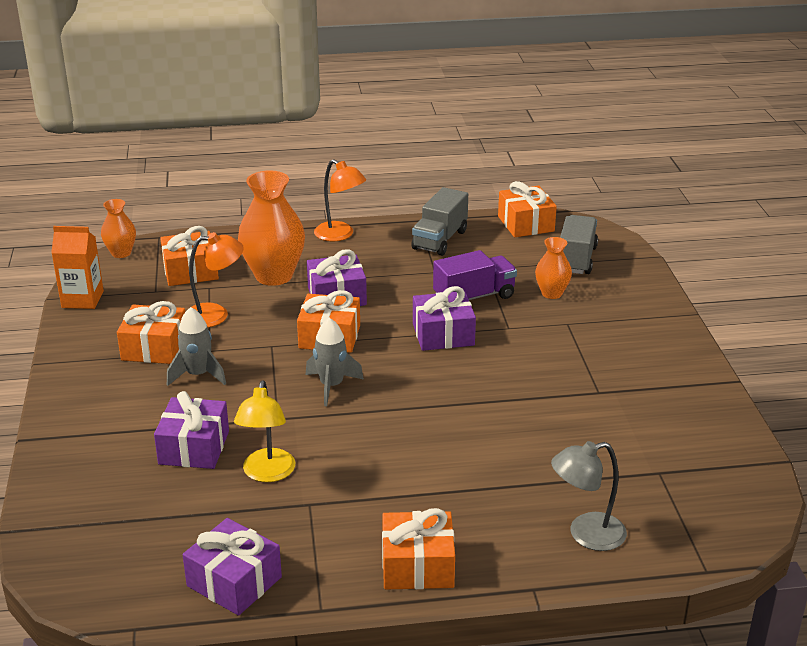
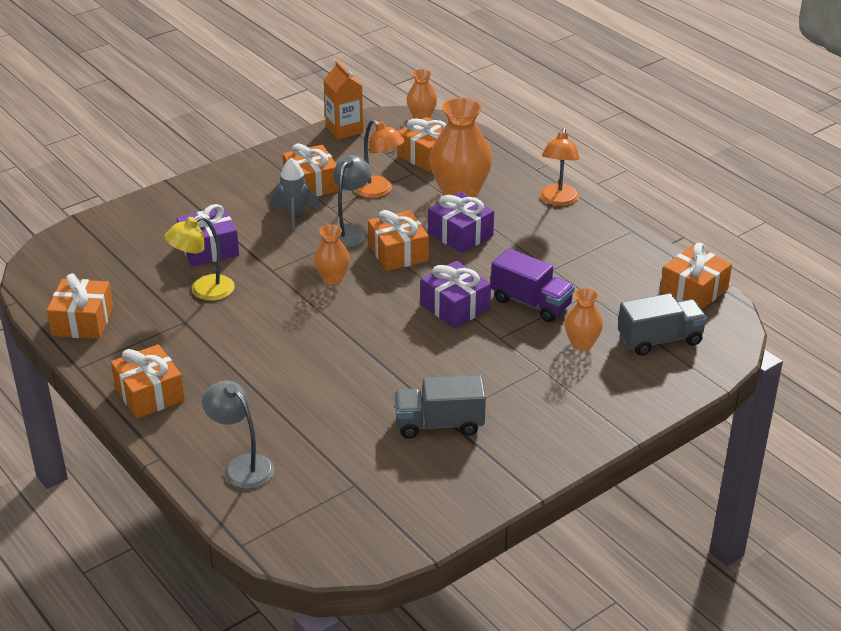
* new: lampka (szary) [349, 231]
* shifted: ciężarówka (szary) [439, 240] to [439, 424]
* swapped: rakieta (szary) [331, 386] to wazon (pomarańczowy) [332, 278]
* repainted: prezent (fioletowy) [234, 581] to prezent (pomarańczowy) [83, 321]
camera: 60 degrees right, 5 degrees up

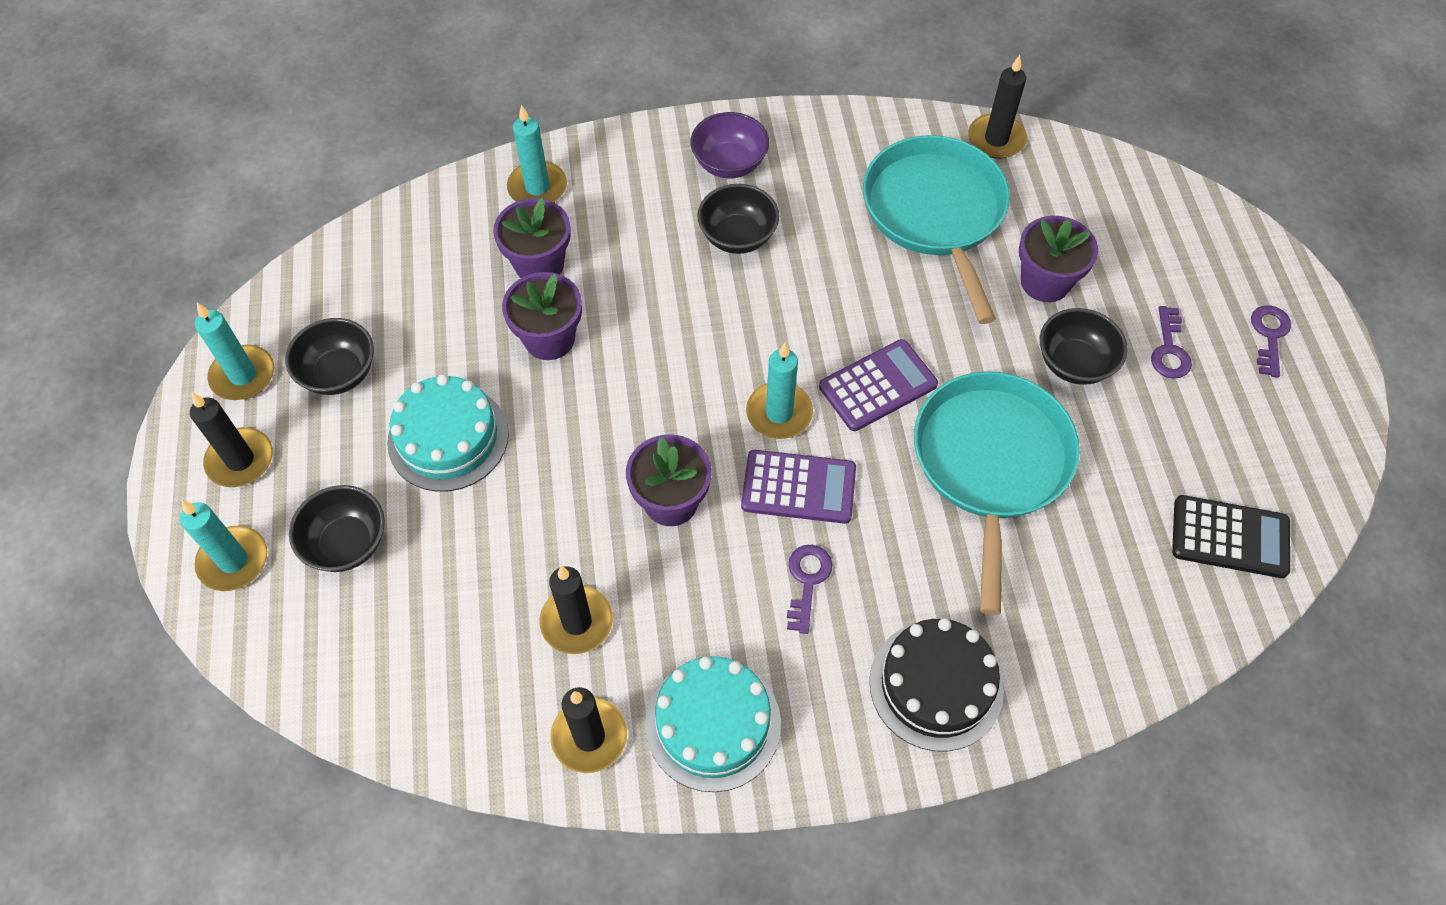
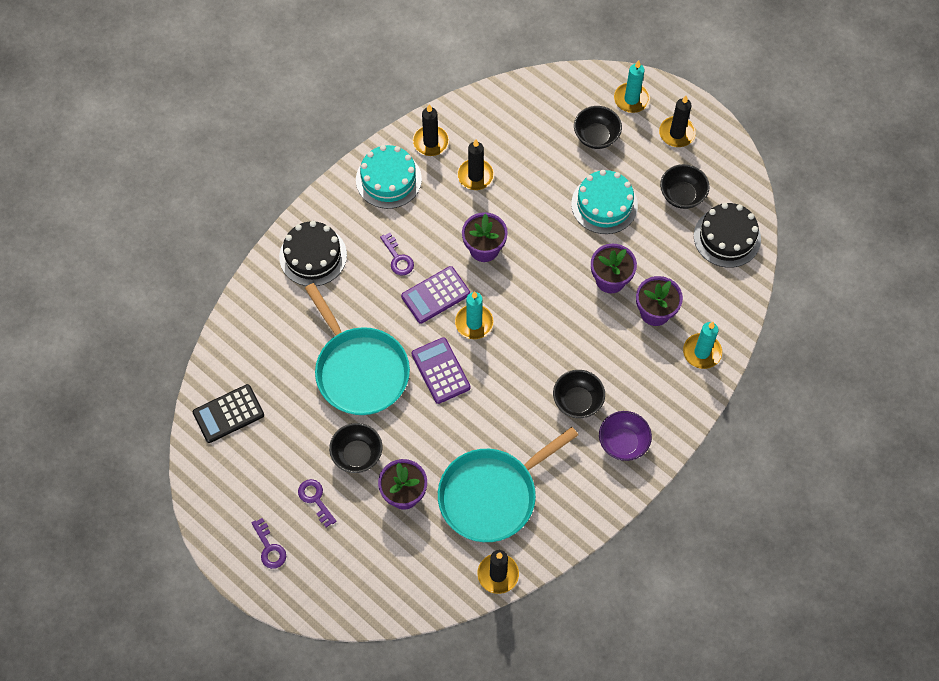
* gone: świeca (turkusowy) [243, 375]
* new: tort (czarny) [727, 237]
* rotated: kalkulator (fioletowy) [878, 386] = [441, 371] 135 degrees clockwise
* rotated: patelnia (turkusowy) [935, 213] = [491, 495] 105 degrees clockwise
camera: 140 degrees right, 5 degrees up

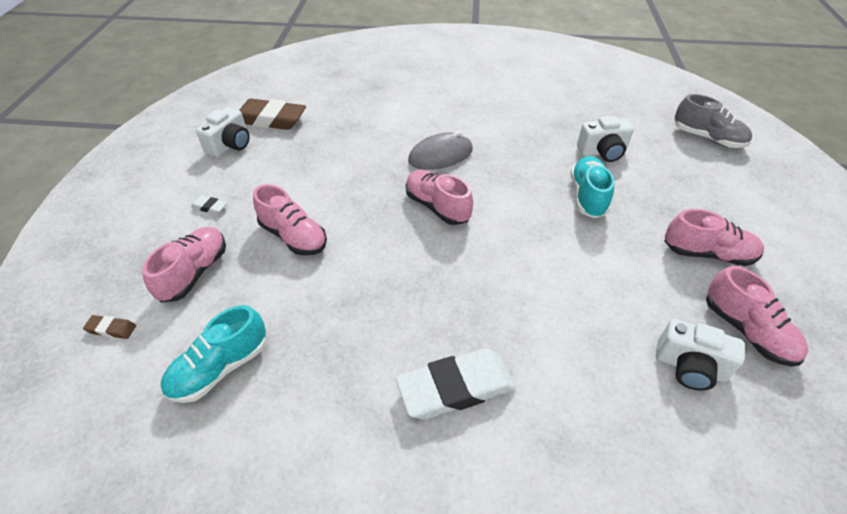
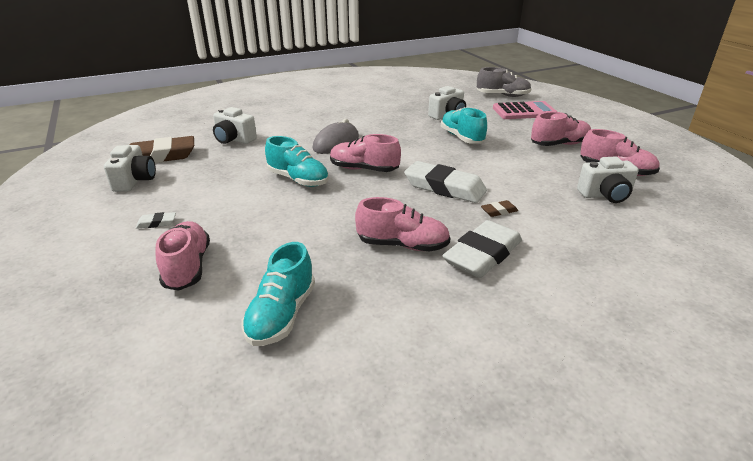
* new: aparat fotograficzny (biały) [234, 139]
* new: but (turkusowy) [298, 179]
* new: gumka do mazania (biały) [444, 187]
* new: kalkulator (różowy) [524, 111]
* shifted: gumka do mazania (brązowy) [111, 329] to [499, 211]
* shifted: but (różowy) [293, 236] to [402, 245]
camera: 30 degrees left, 15 degrees down

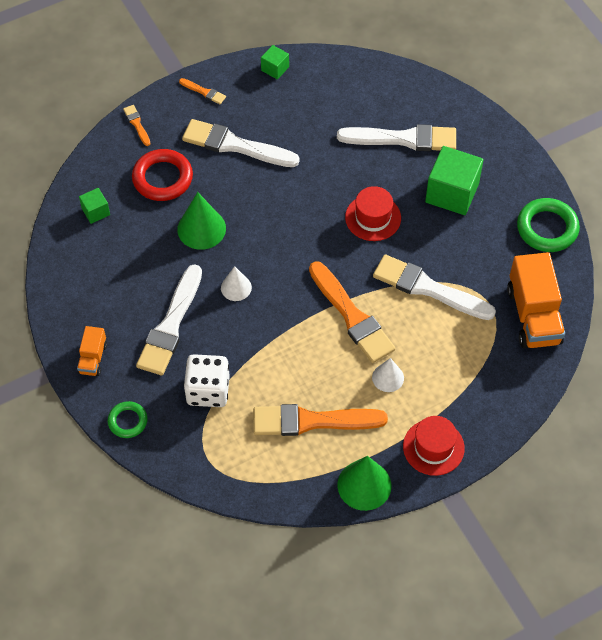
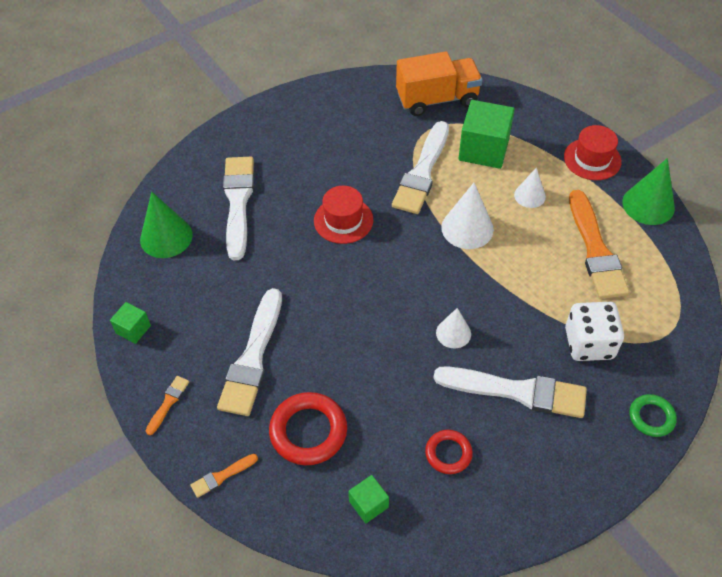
* gone: ciężarówka (pomarańczowy) [93, 358]
* gone: pierścień (zielony) [547, 228]
* new: pierścień (czerwony) [448, 453]
* shifted: stożek (zielony) [201, 229] to [166, 237]
* shifted: sześcian (zielony) [452, 193] to [483, 149]
* swapped: pędzel (pomarańczowy) [352, 316] to stożek (biały) [467, 228]
camera: 95 degrees left, 5 degrees down

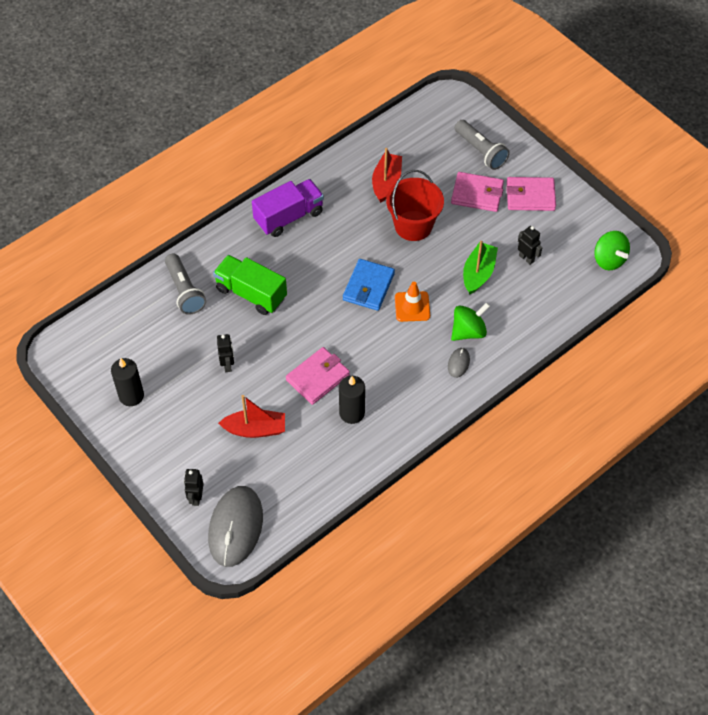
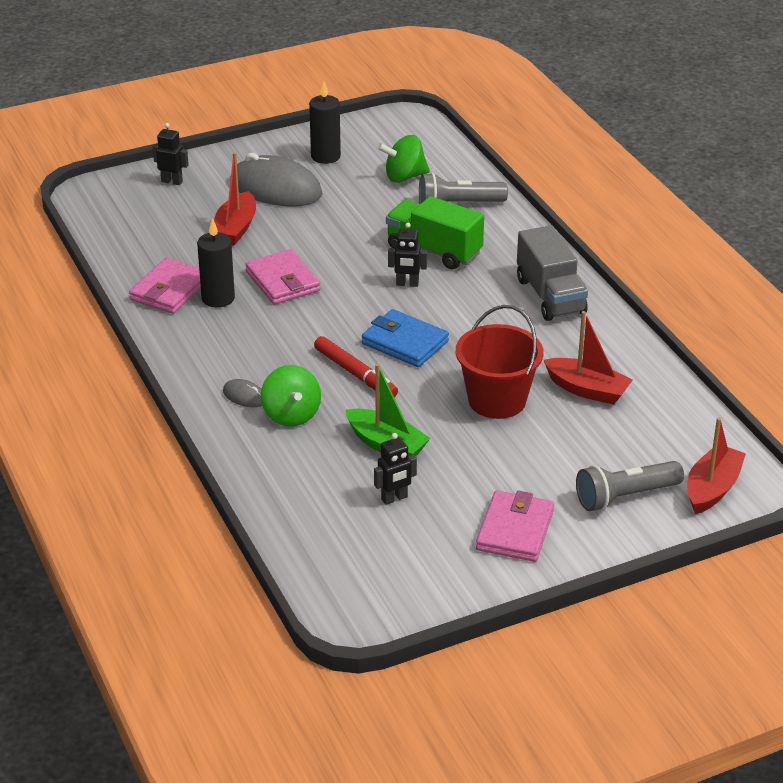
* new: łódka (czerwony) [712, 488]
* shifted: myszka (szary) [235, 527] to [276, 188]
* shifted: robot (czarny) [227, 365] to [407, 284]
* shifted: portfel (różowy) [477, 194] to [169, 290]
* shifted: bączek (zielony) [609, 260] to [404, 177]
* swapped: pachołek (pomarańczowy) [412, 306] to flamaster (czerwony) [355, 373]
* repainted: ciężarówka (fioletowy) [289, 217] to ciężarówka (szary) [550, 296]
* rotated: ciężarówka (zielony) [251, 293] = [434, 250] 105 degrees counterclockwise
camera: 105 degrees right, 20 degrees down

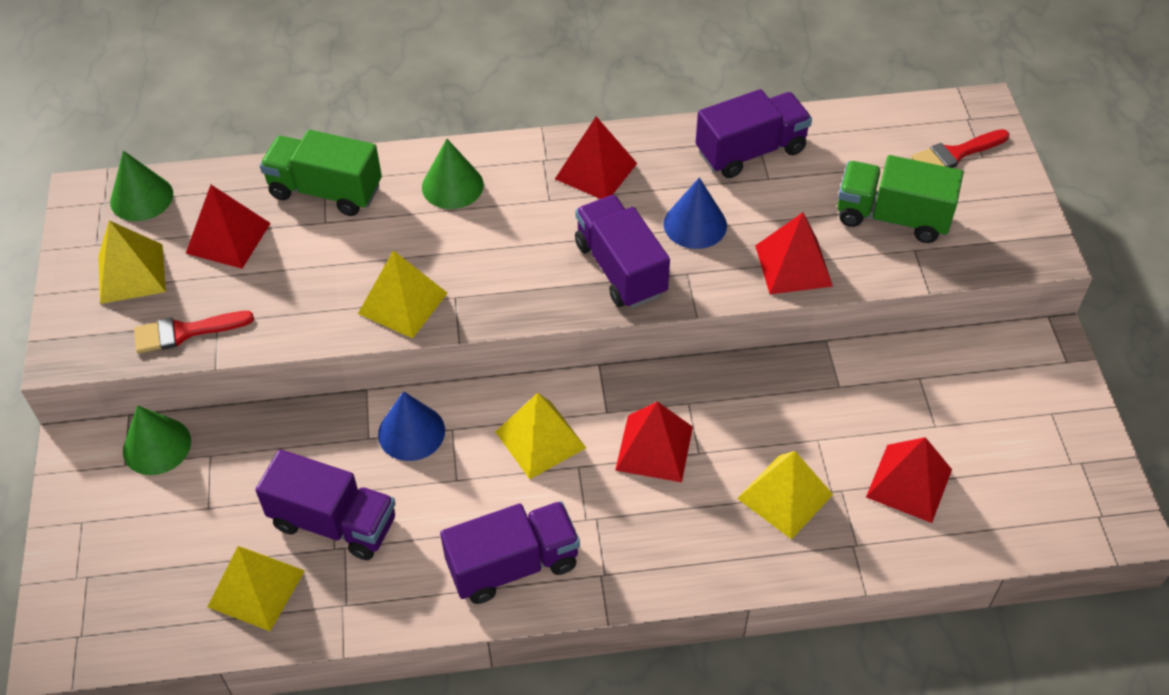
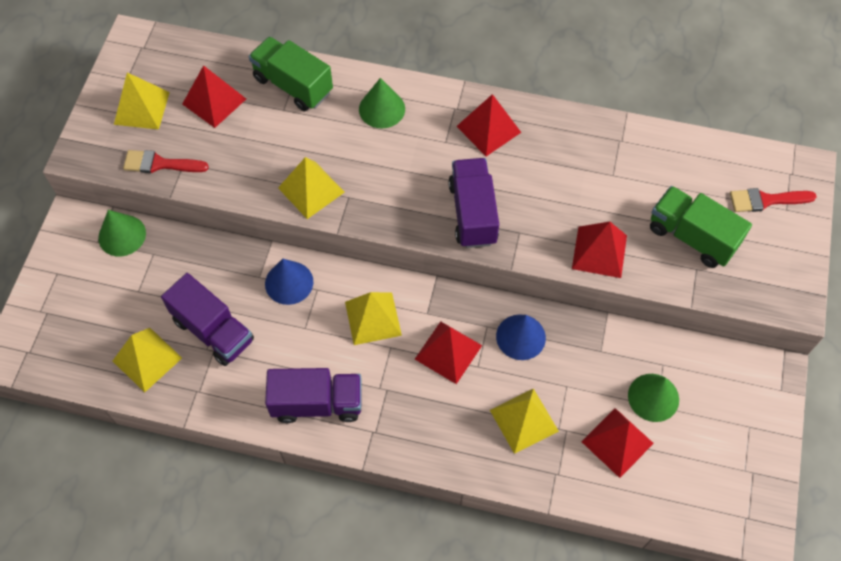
* gone: ciężarówka (fioletowy) [750, 151]
* shifted: stożek (zielony) [141, 198] to [653, 397]
* shifted: stożek (niebieski) [695, 224] to [520, 337]
camera: 20 degrees right, 10 degrees up

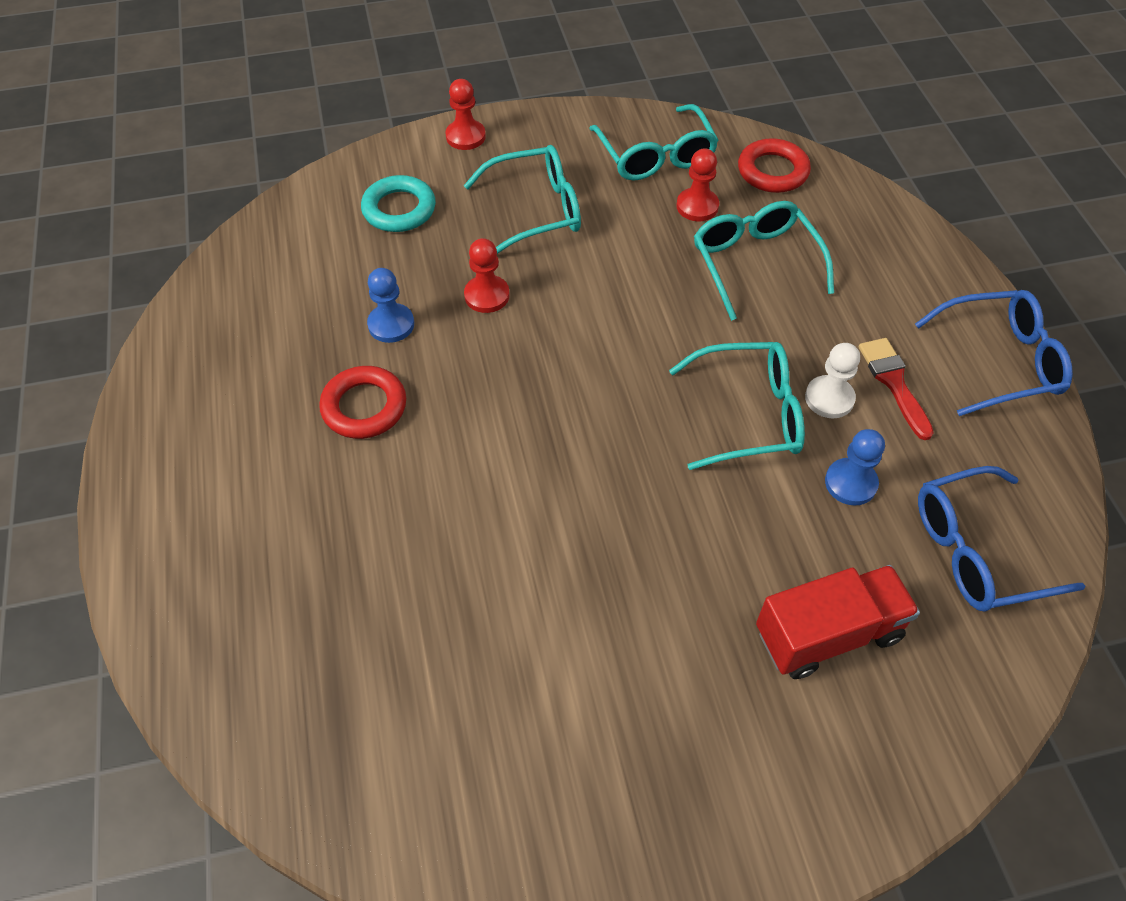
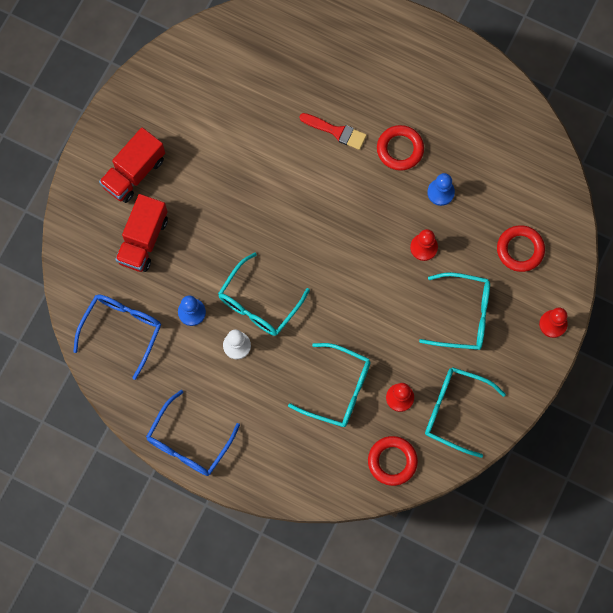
* new: ciężarówka (czerwony) [134, 172]
* shifted: pędzel (czerwony) [894, 383] to [336, 131]
* repainted: pierścień (turkusowy) [399, 209] to pierścień (czerwony) [520, 250]
* rotated: okulary (turkusowy) [536, 210] = [464, 315] 105 degrees counterclockwise
camera: 130 degrees right, 20 degrees up

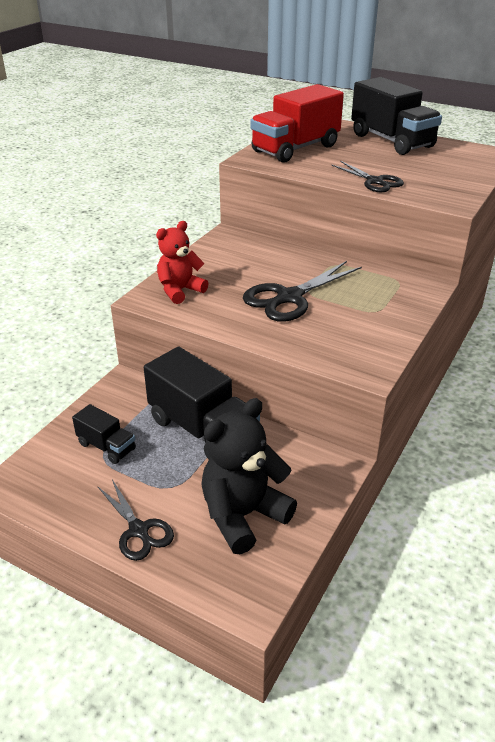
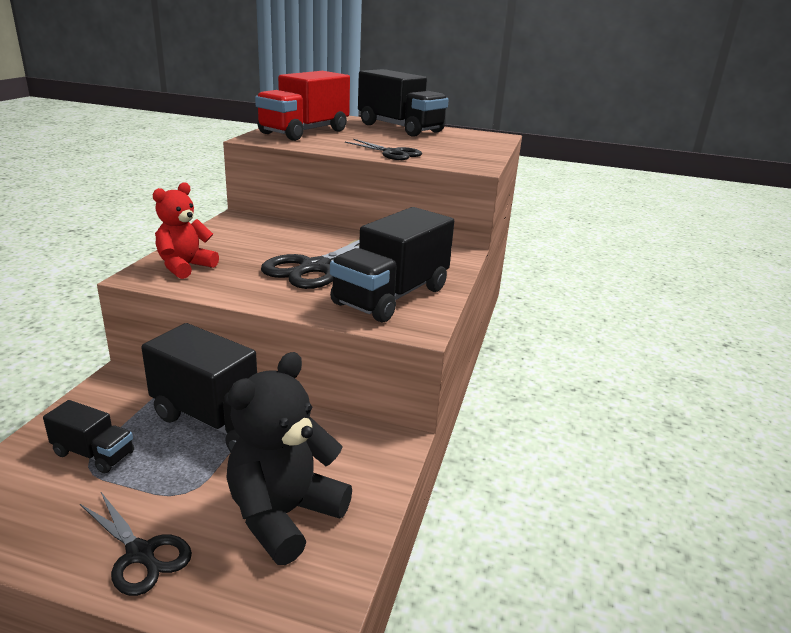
* new: ciężarówka (czarny) [391, 296]
camera: 15 degrees left, 10 degrees down

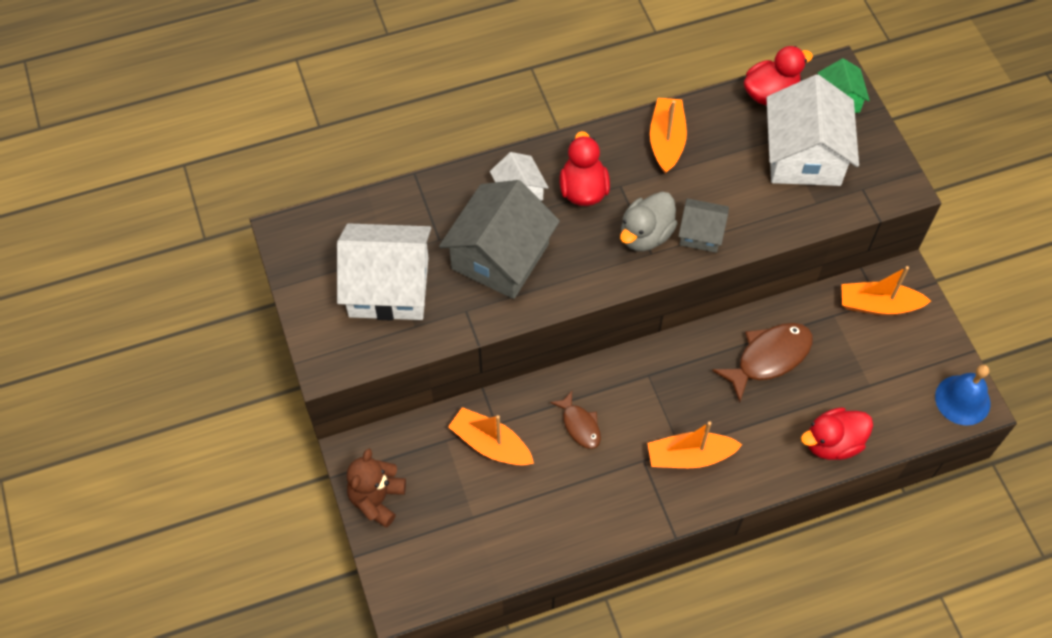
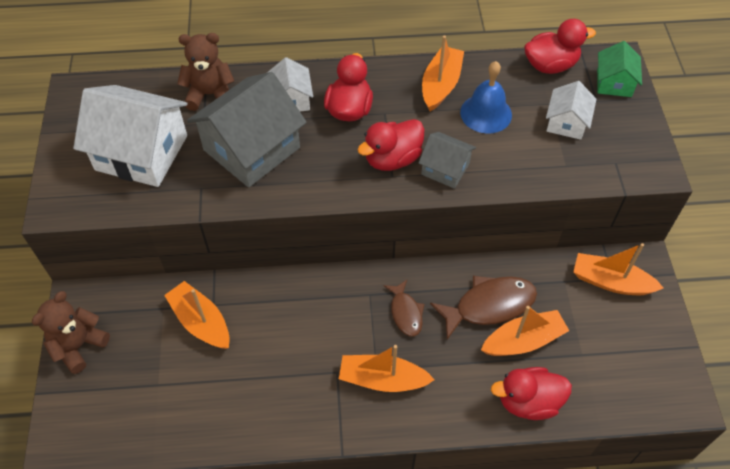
* new: miś (brązowy) [210, 94]
* new: łódka (pomarańczowy) [523, 341]
* shifted: ryba (brązowy) [580, 425] to [405, 312]
* shifted: dzwonek (niebieski) [962, 400] to [486, 113]
* repainted: kaczka (szary) [645, 235] to kaczka (czerwony) [392, 159]
* scaled: domek (biały) [804, 155] = [566, 122] x0.52
camera: 15 degrees right, 5 degrees down

